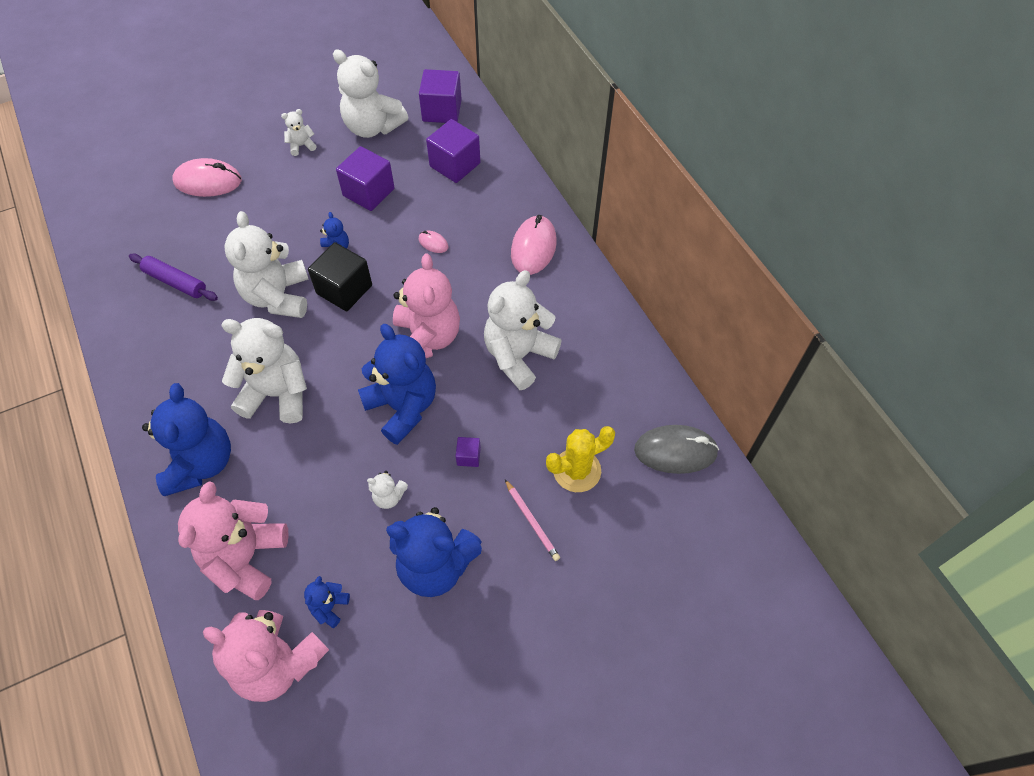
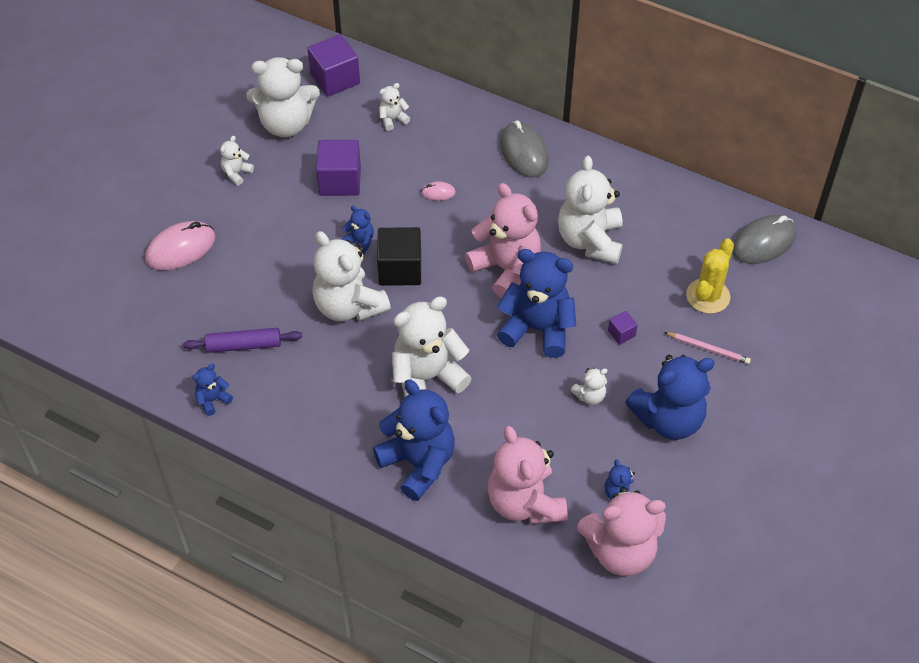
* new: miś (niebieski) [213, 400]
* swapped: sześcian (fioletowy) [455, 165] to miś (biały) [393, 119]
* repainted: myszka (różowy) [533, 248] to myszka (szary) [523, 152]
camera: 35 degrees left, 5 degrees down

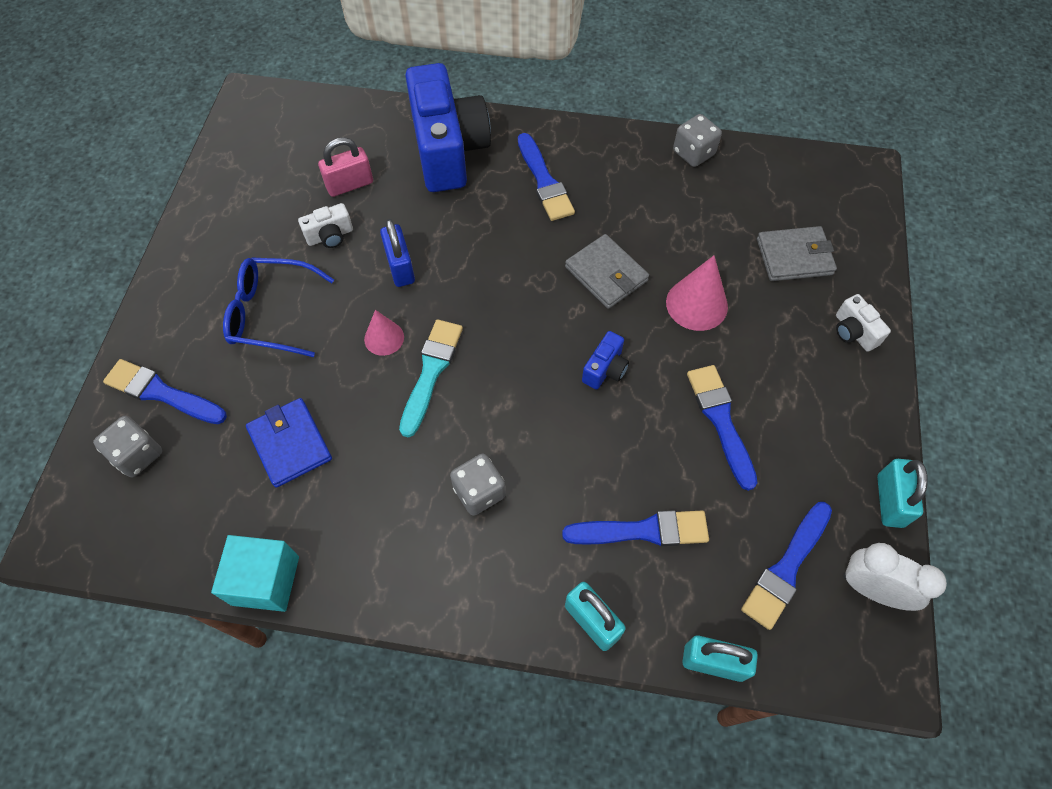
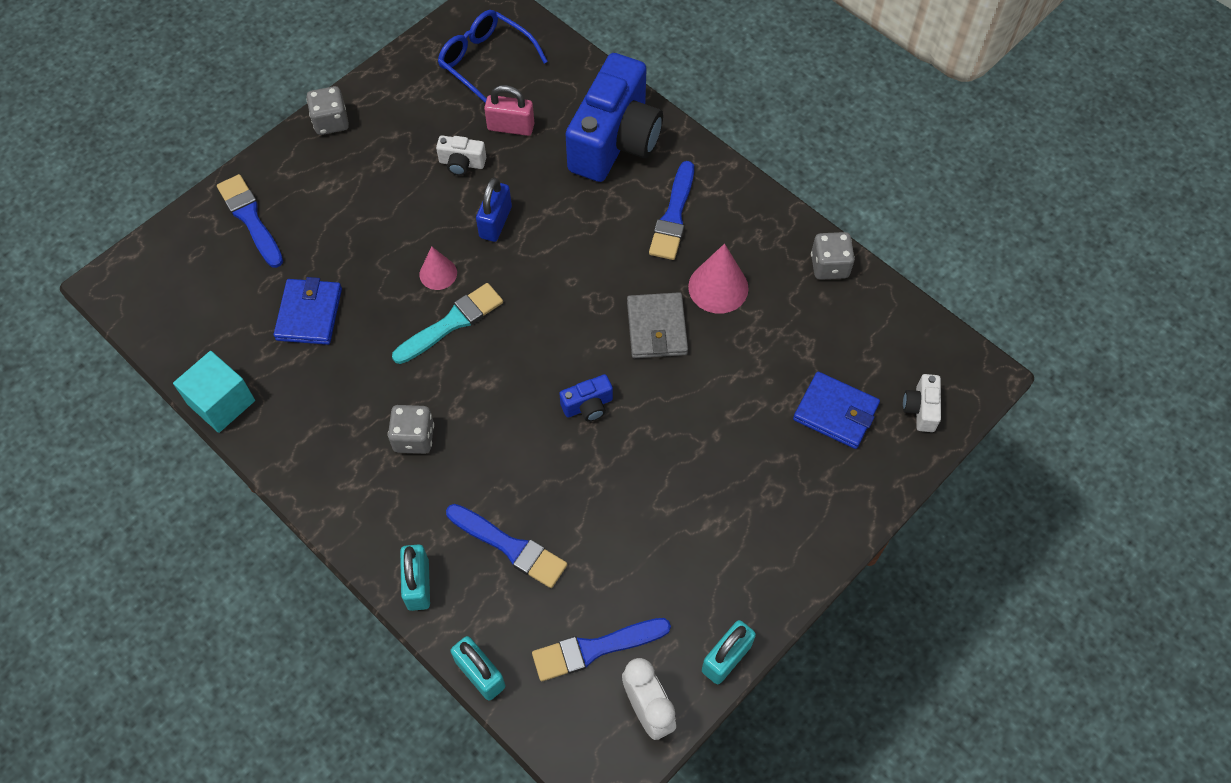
* gone: pędzel (niebieski) [720, 420]
* shifted: kostka do gry (szary) [138, 455] to [331, 122]
* shifted: okulary (niebieski) [271, 313] to [485, 62]
* shifted: stożek (różowy) [696, 304] to [718, 287]
* shifted: aparat fotograficzny (biały) [853, 332] to [920, 409]
* repainted: portfel (szary) [794, 257] to portfel (niebieski) [835, 412]
camera: 35 degrees right, 0 degrees up

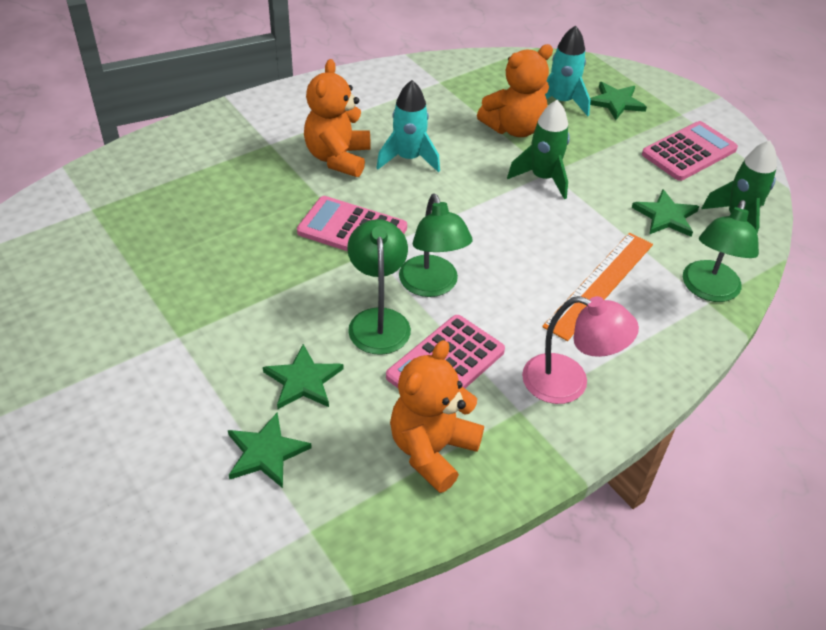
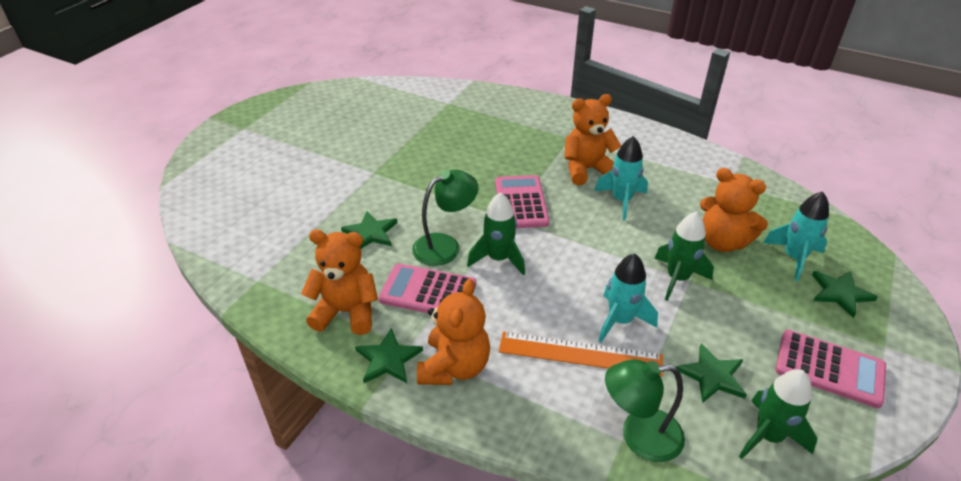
* new: rakieta (turkusowy) [620, 320]
* shifted: gwiazda (zielony) [266, 453] to [388, 359]
* swapped: lampka (zielony) [432, 286] to rakieta (zielony) [498, 259]
* swapped: lampka (różowy) [569, 383] to miś (pomarańczowy) [454, 367]
camera: 65 degrees right, 5 degrees down

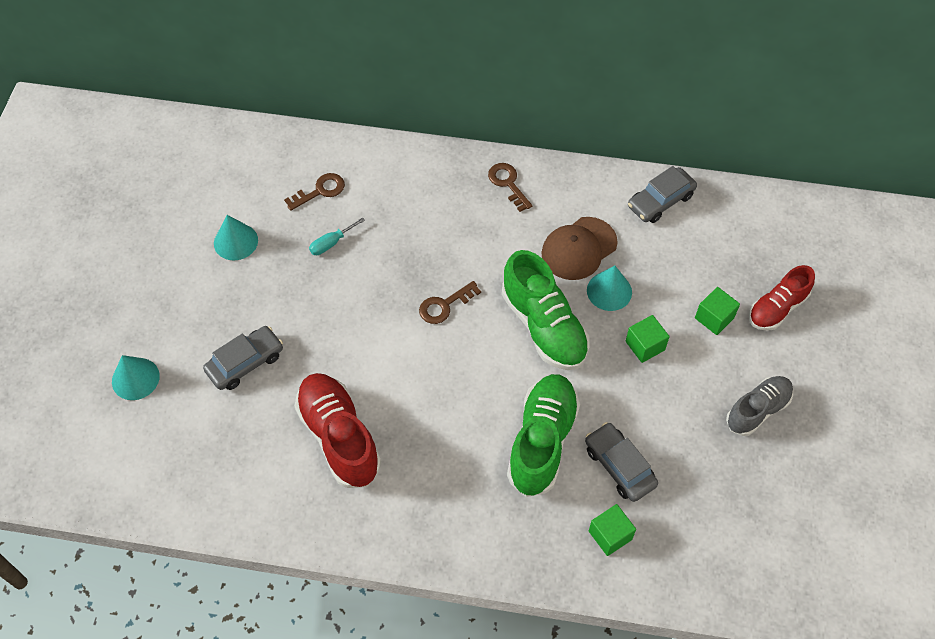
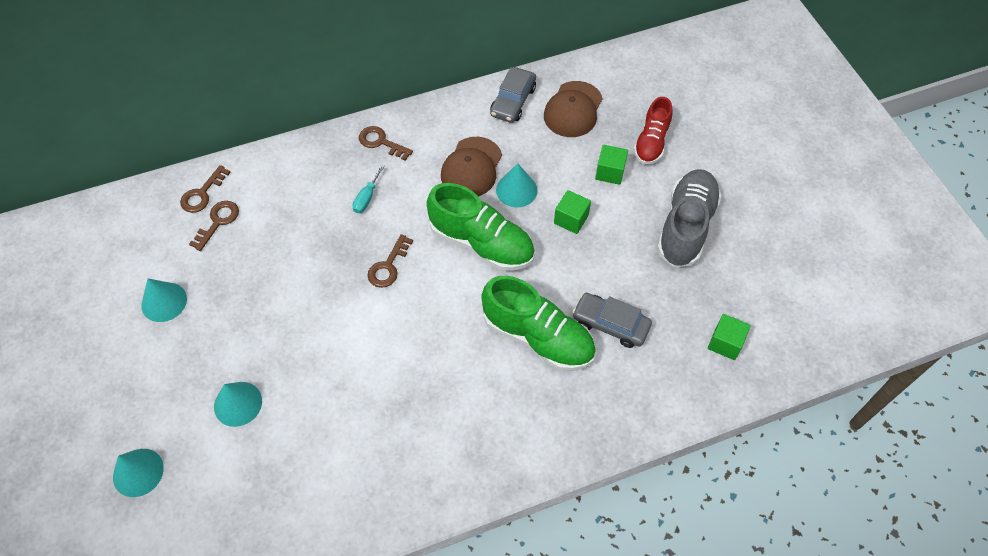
* gone: but (czerwony) [339, 437]
* new: klucz (brązowy) [202, 194]
* new: czapka (brązowy) [573, 109]
* shifted: śrubokręt (turkusowy) [331, 243] to [367, 198]
* shifted: sześcian (zielony) [610, 535] to [725, 343]
* swapped: samochód (szary) [245, 363] to stożek (turkusowy) [238, 403]
* rotated: but (zielony) [542, 442] = [538, 337] 135 degrees clockwise
* scaled: but (szary) [757, 410] = [685, 227] x1.56
camera: 30 degrees left, 0 degrees up

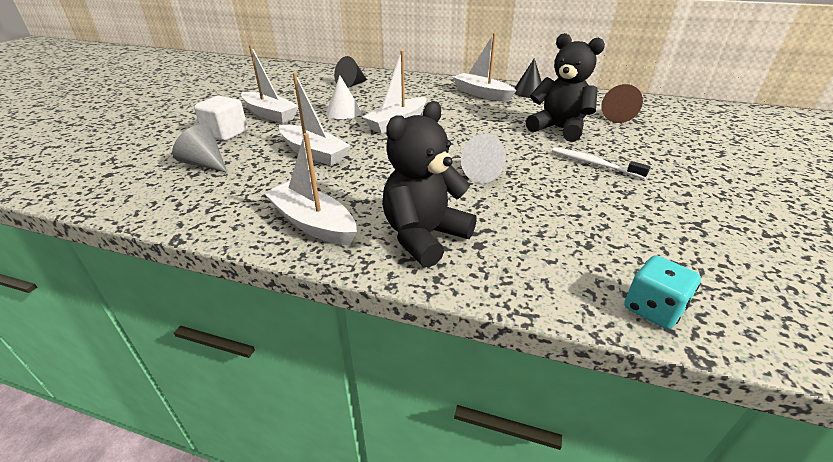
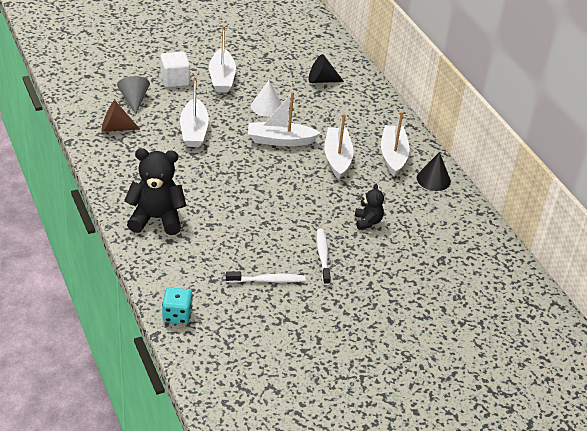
* gone: stożek (biały) [485, 174]
* new: szczoteczka do zębów (biały) [267, 280]
* shifted: łódka (biały) [313, 223] to [337, 158]
* shifted: stożek (brązowy) [619, 117] to [116, 128]
* scaled: miś (czarny) [558, 129] = [367, 222] x0.54
camera: 45 degrees right, 5 degrees up

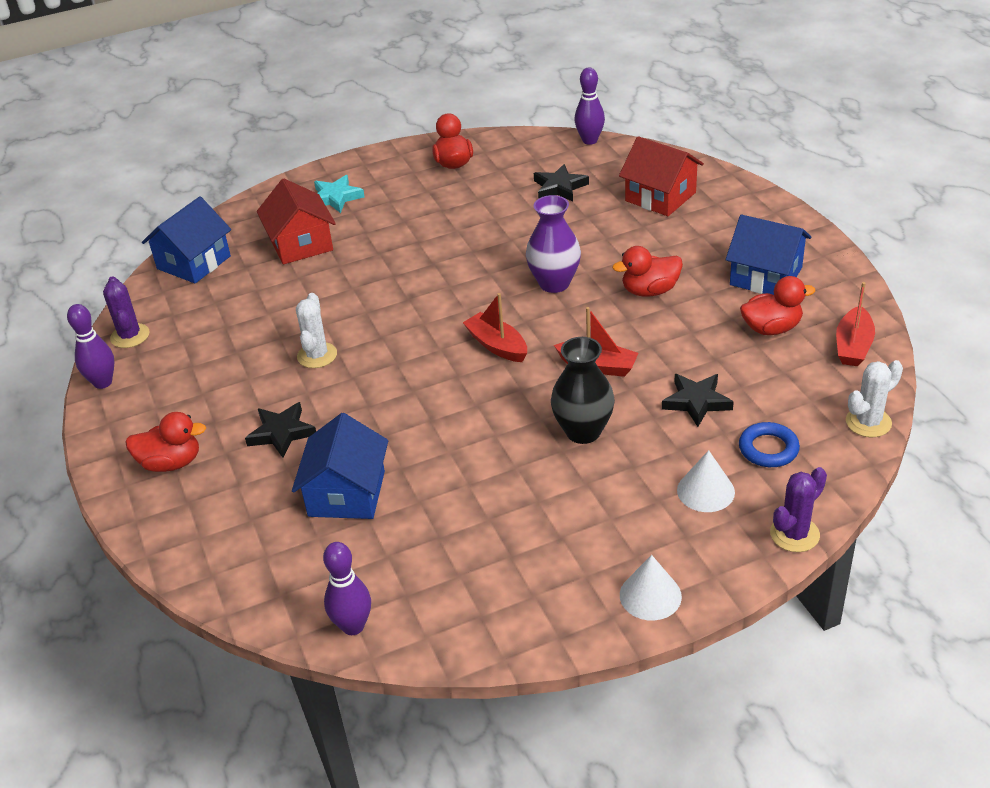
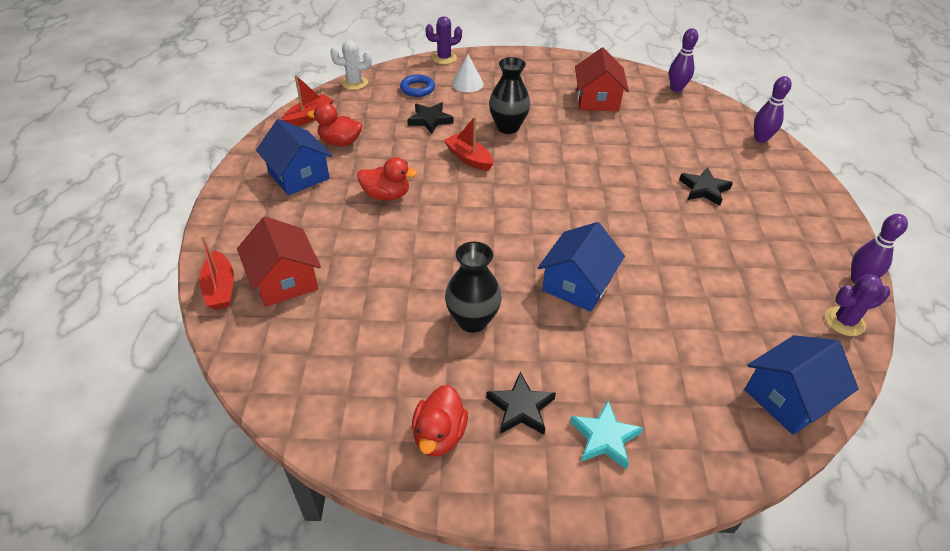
* gone: kaczka (czerwony) [171, 463]
* gone: kaktus (biały) [317, 355]
* gone: wazon (fioletowy) [554, 283]
* gone: stożek (biały) [650, 595]
* new: wazon (czarny) [472, 320]
* shifted: domek (czerwony) [301, 244] to [597, 100]
* shifted: domek (niebieski) [346, 494] to [577, 284]
* shifted: łódka (czerwony) [497, 345] to [220, 288]
* shifted: gwiazda (czarny) [559, 187] to [521, 408]
* shifted: kręgiel (fioletowy) [590, 140] to [761, 139]
* rotated: kaktus (fioletowy) [130, 336] = [844, 321] 75 degrees clockwise
camera: 160 degrees left, 5 degrees up

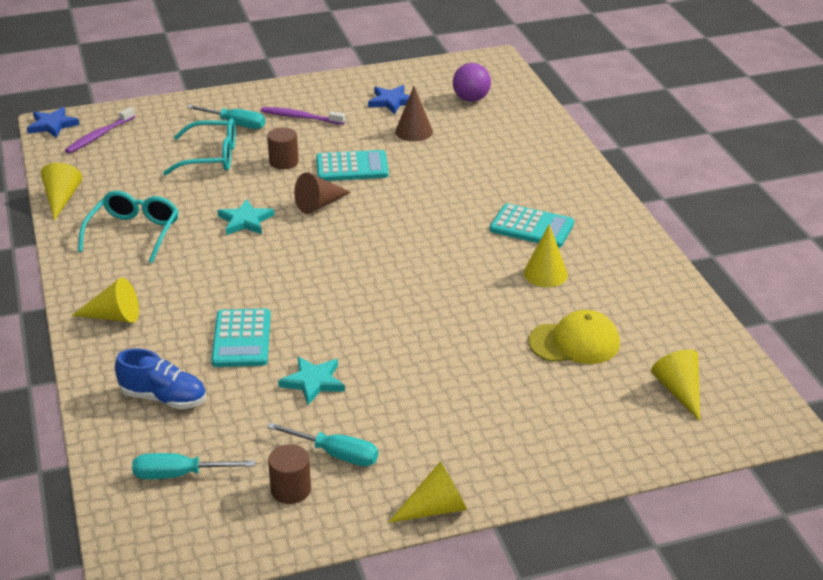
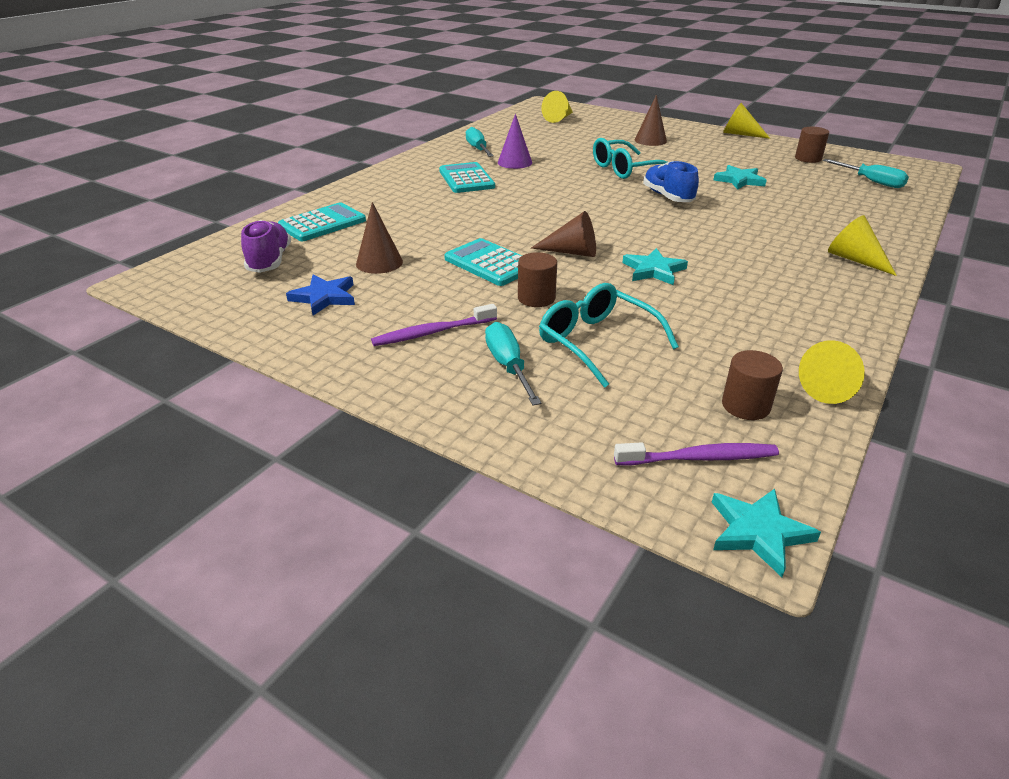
* gone: czapka (żółty) [574, 342]
* new: stożek (brązowy) [650, 140]
* new: walec (brązowy) [745, 406]
* shifted: okulary (turkusowy) [134, 233] to [625, 169]
* shifted: but (niebieski) [164, 398] to [667, 197]
* shifted: kalkulator (turkusowy) [242, 339] to [322, 223]
* shifted: śrubokręt (turkusowy) [336, 454] to [478, 149]
* swapped: piłka (fioletowy) [471, 99] to but (fioletowy) [269, 261]
* repainted: gwiazda (niebieski) [52, 125] to gwiazda (turkusowy) [758, 532]
* repainted: stożek (żółty) [545, 274] to stożek (fioletowy) [514, 162]
* rotated: szczoteczka do zębów (fioletowy) [300, 117] = [432, 332] 90 degrees clockwise
camera: 130 degrees left, 0 degrees up

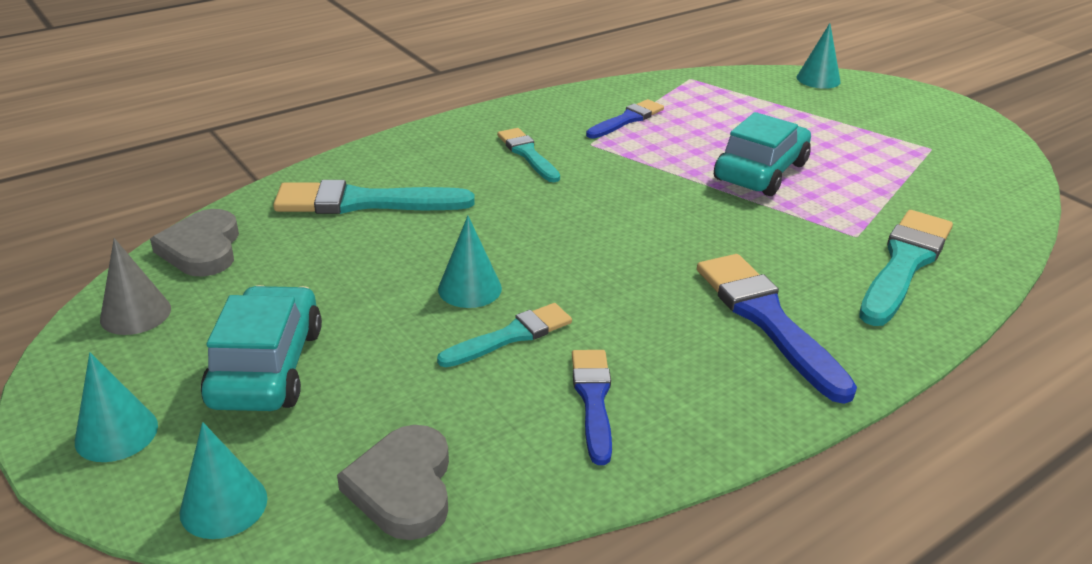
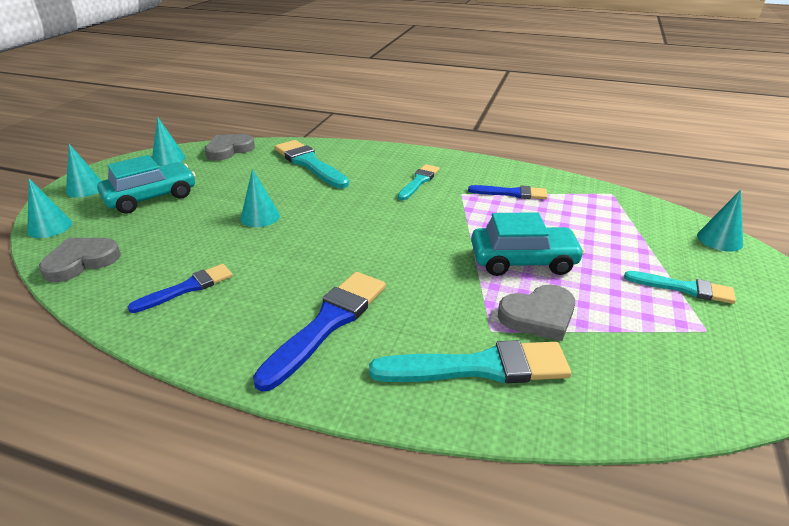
* new: serce (szary) [538, 316]
* shifted: pędzel (turkusowy) [511, 336] to [683, 288]
* repainted: stożek (szary) [135, 314] to stożek (turkusowy) [168, 159]
camera: 55 degrees right, 0 degrees up

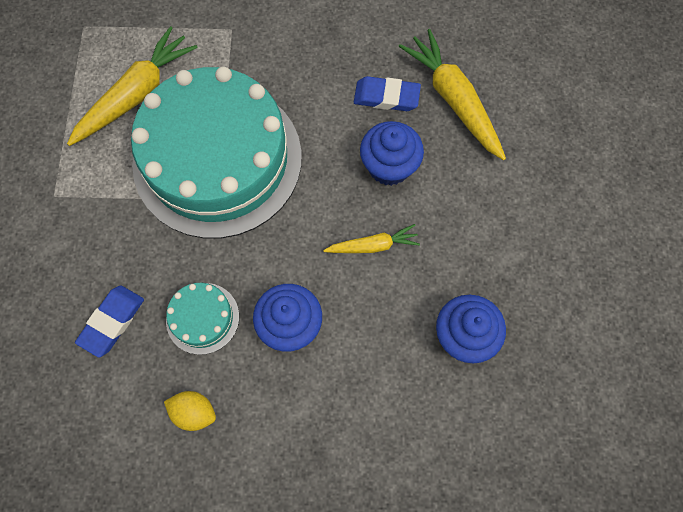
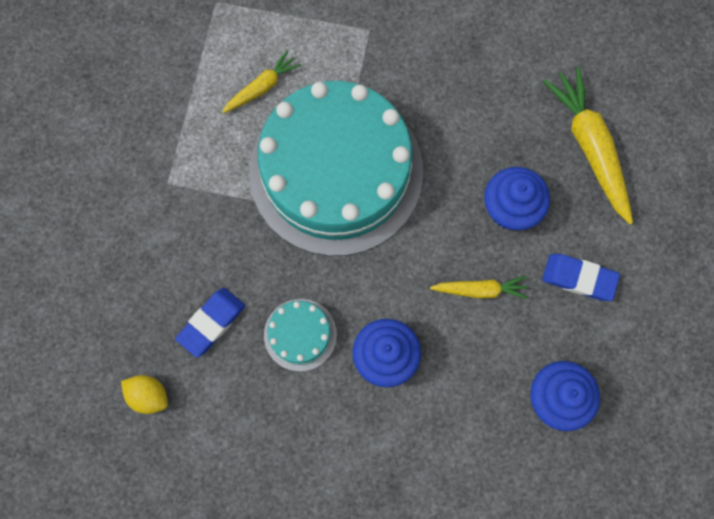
* shifted: cytryna (żółty) [194, 412] to [149, 395]
* shifted: gumka do mazania (niebieski) [386, 97] to [579, 278]
* scaled: marchewka (żółty) [136, 94] = [262, 87] x0.56
camera: 10 degrees right, 5 degrees up

